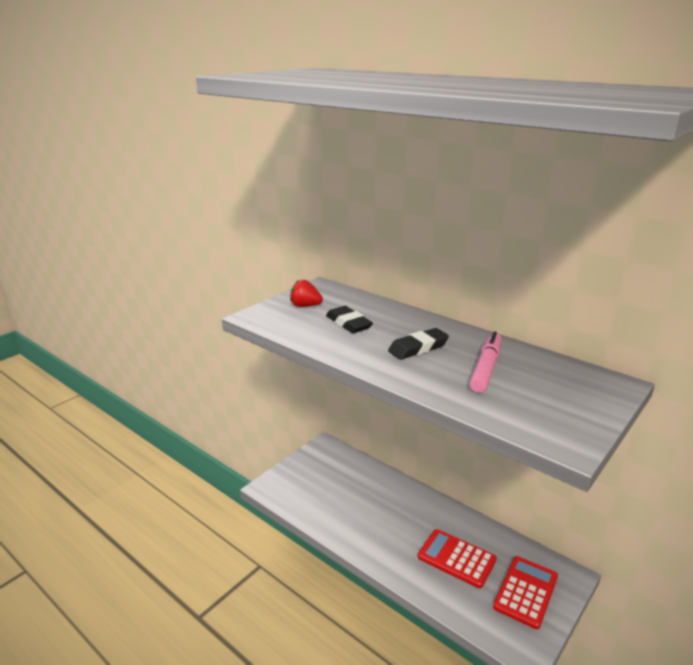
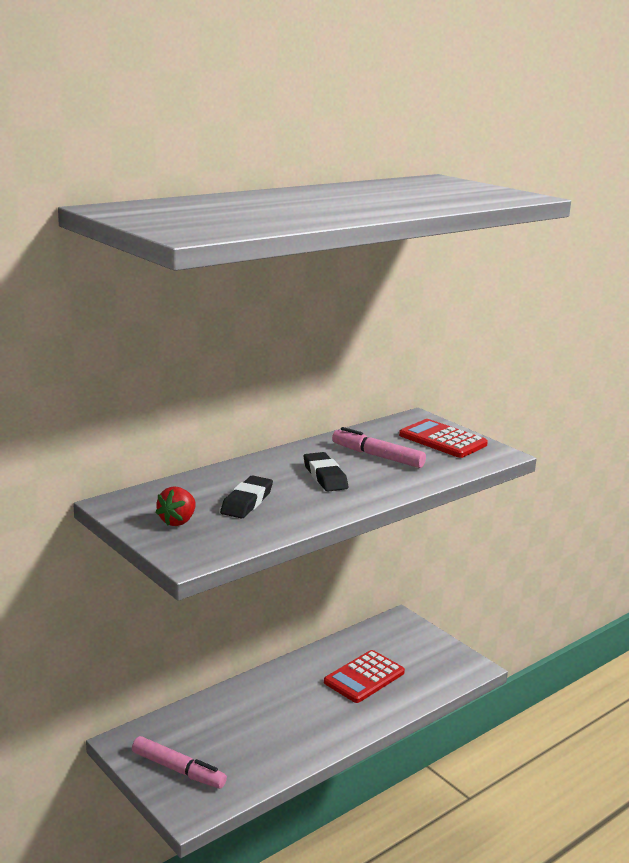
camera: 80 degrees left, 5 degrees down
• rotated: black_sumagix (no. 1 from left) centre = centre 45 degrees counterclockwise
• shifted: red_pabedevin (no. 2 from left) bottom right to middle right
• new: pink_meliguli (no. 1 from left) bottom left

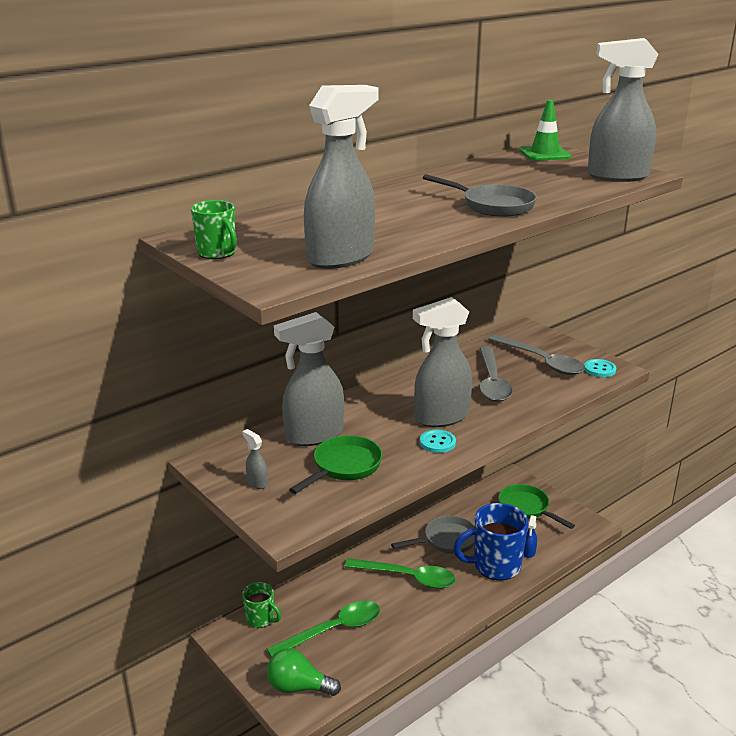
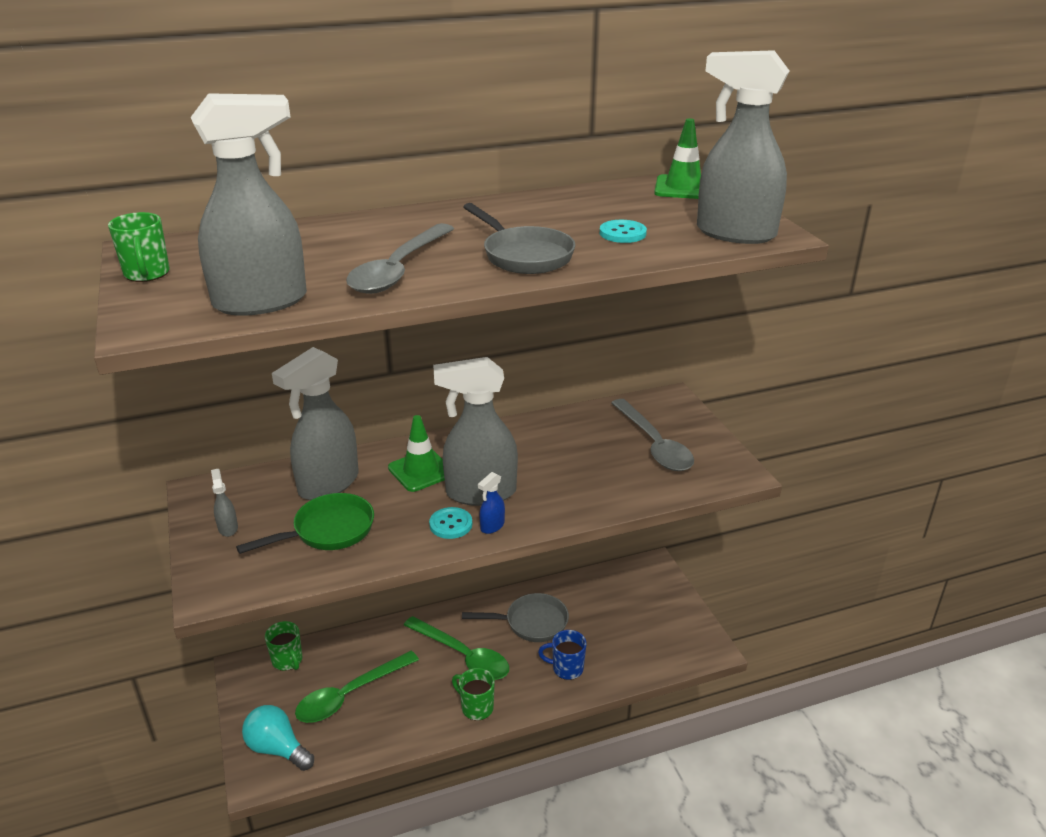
camera: 20 degrees right, 5 degrees up
• rotated: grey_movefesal (no. 2 from left in the first image) centre = middle left 45 degrees counterclockwise
• shifted: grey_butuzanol (no. 1 from left) middle right to top centre
• shifted: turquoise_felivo (no. 2 from left) middle right to top centre
• gone: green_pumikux (no. 2 from left) bottom right
• scaled: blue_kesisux bottom right = bottom centre x0.55
• shifted: blue_movefesal bottom right to centre
• rotated: green_butuzanol (no. 1 from left) bottom centre = bottom centre 150 degrees clockwise
• repainted: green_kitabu bottom centre to turquoise_kitabu bottom left
• new: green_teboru (no. 1 from left) centre
• new: green_kesisux (no. 3 from left) bottom centre

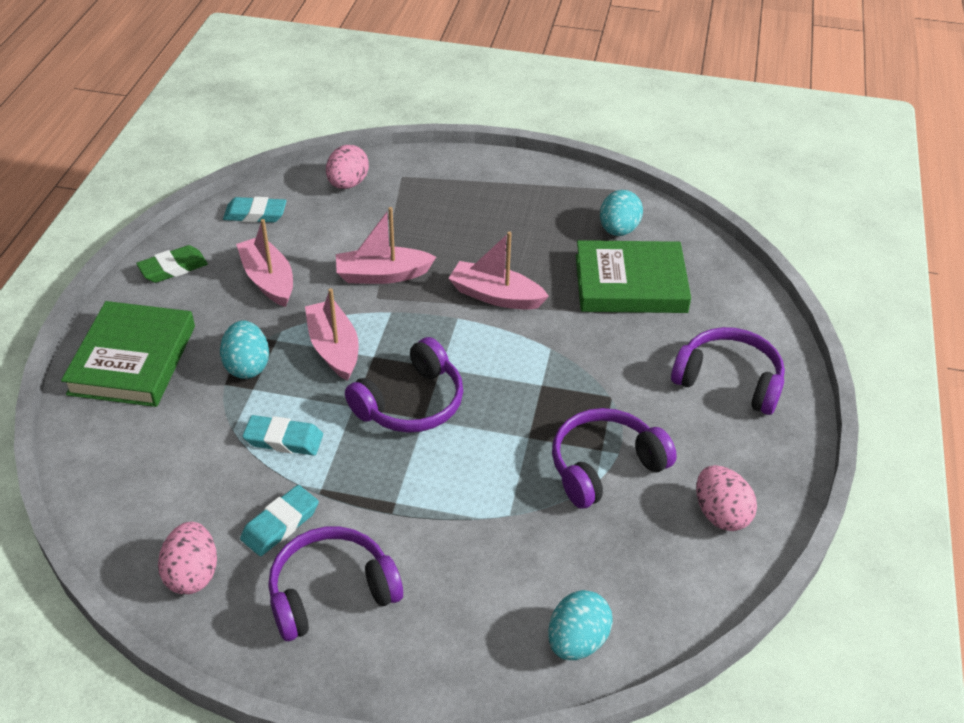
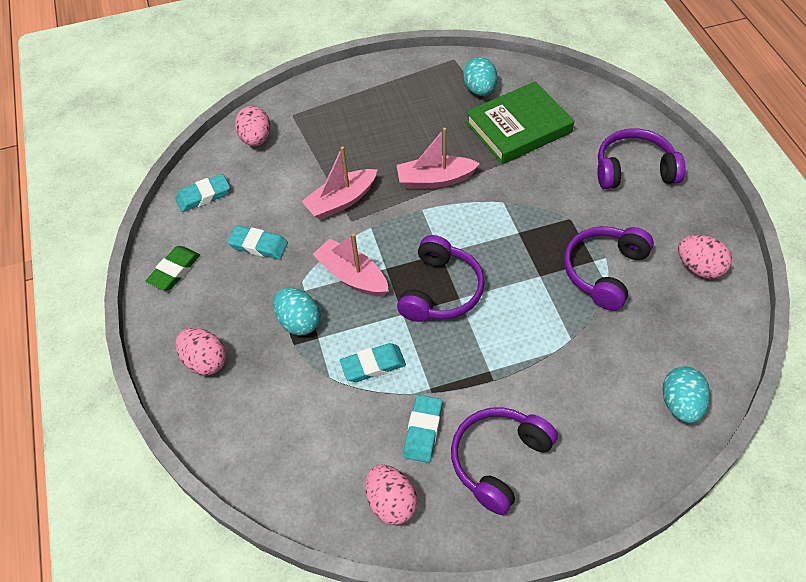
camera: 25 degrees left, 10 degrees up
• swapped: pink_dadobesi (no. 1 from left) middle left to turquoise_sumagix (no. 2 from left) middle left
• swapped: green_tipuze (no. 1 from left) middle left to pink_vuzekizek (no. 1 from left) middle left

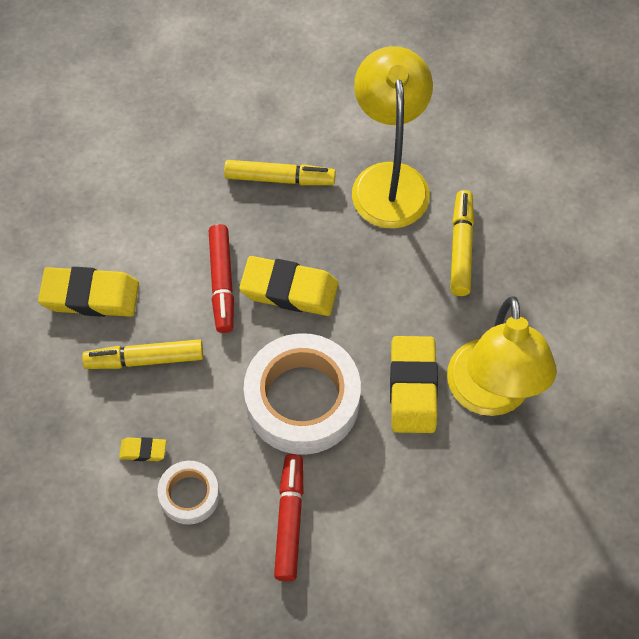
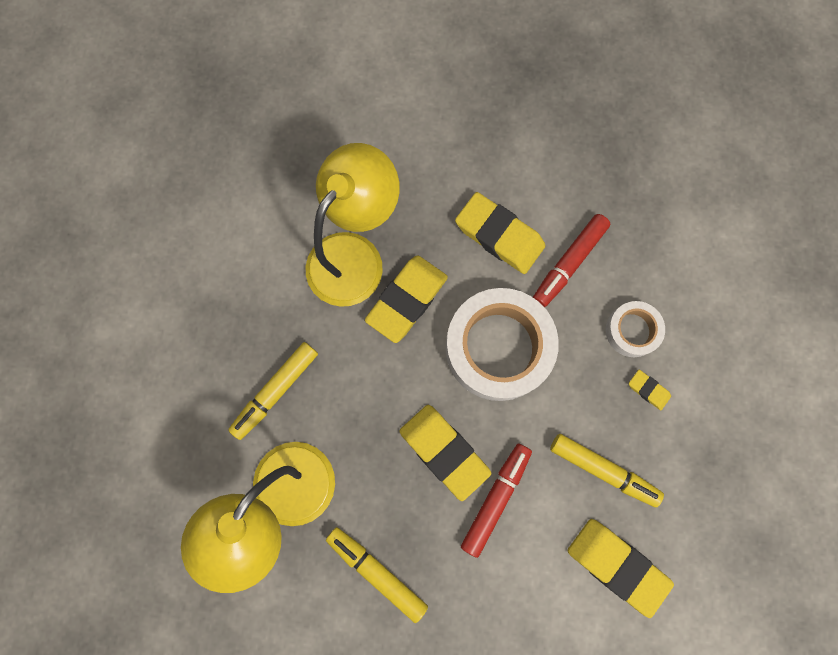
camera: 145 degrees left, 15 degrees up
• new: yellow_sumagix (no. 3 from left) centre

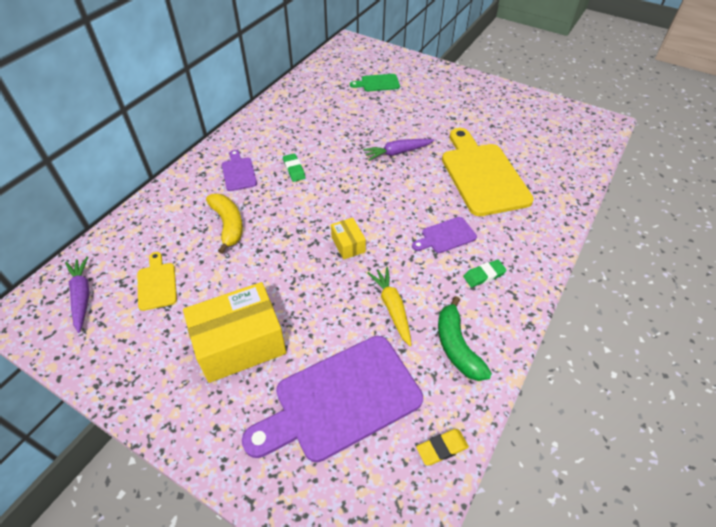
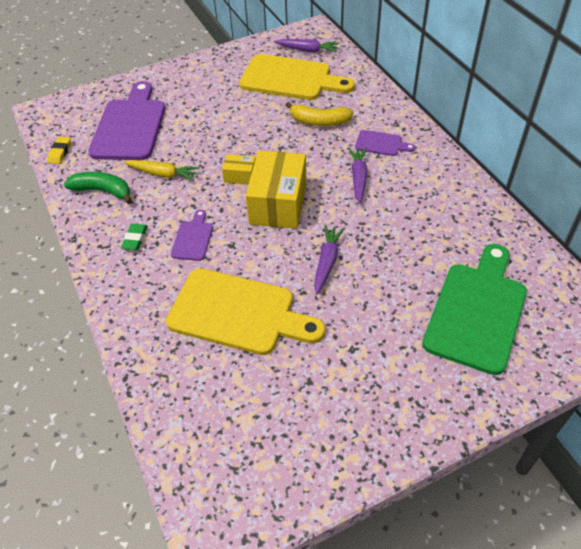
camera: 125 degrees right, 0 degrees up
• scaled: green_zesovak top centre = middle right x2.13
• swapped: green_sumagix (no. 1 from left) top centre to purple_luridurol (no. 3 from left) top centre
• scaled: yellow_zesovak (no. 1 from left in the first image) middle left = top centre x2.13
• shifted: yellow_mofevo (no. 1 from left in the first image) middle left to yellow_mofevo (no. 2 from left) centre

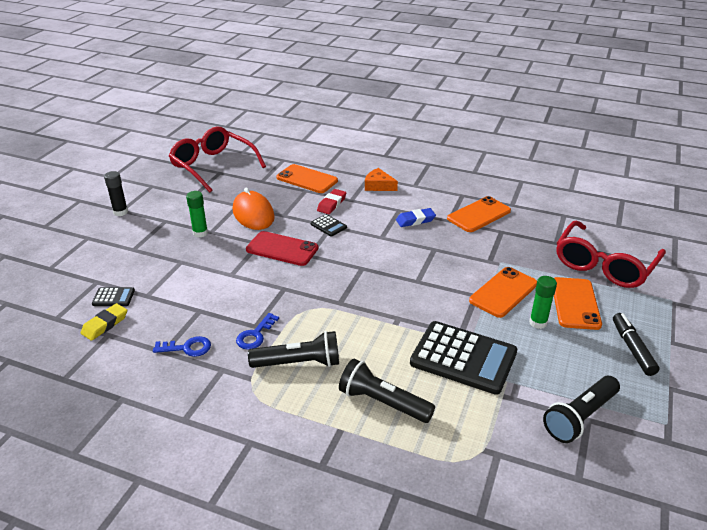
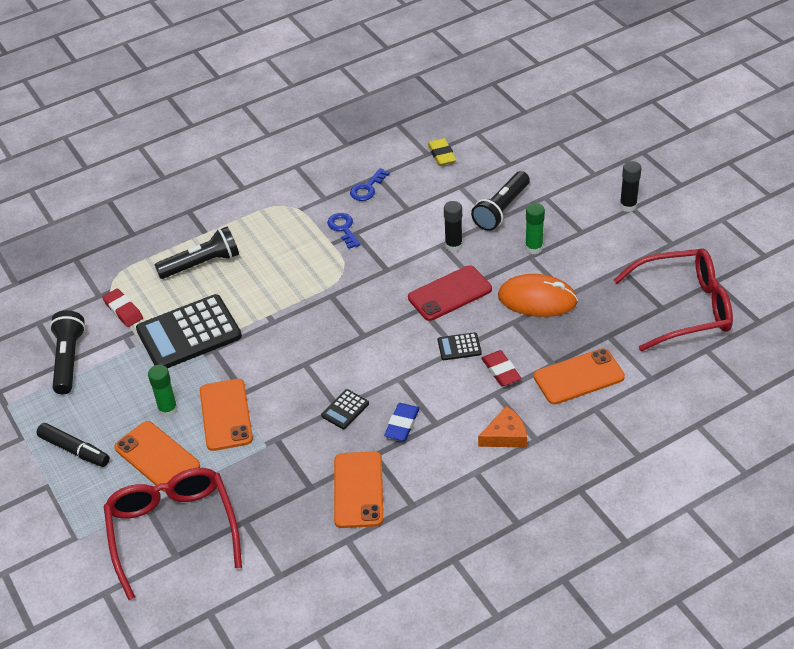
camera: 130 degrees right, 10 degrees up
• shifted: black_pabedevin (no. 1 from left in the first image) middle left to black_pabedevin (no. 2 from left) centre
• shifted: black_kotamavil (no. 1 from left in the first image) centre to black_kotamavil (no. 3 from left) top centre
• new: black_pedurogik (no. 1 from left) centre
• new: red_sumagix (no. 1 from left) middle left

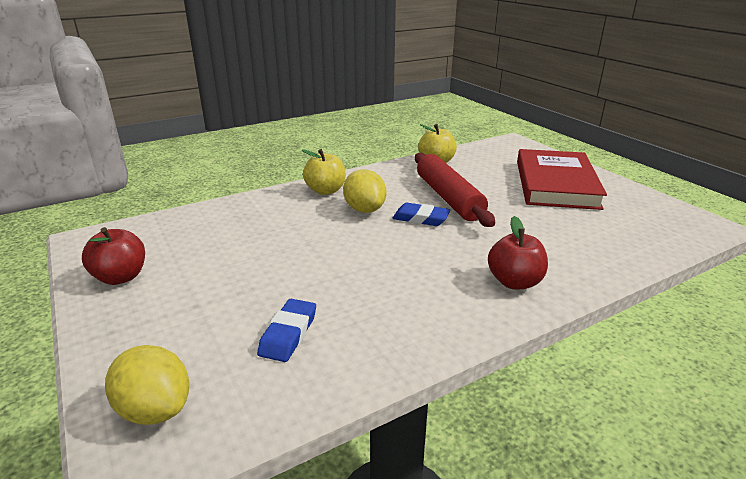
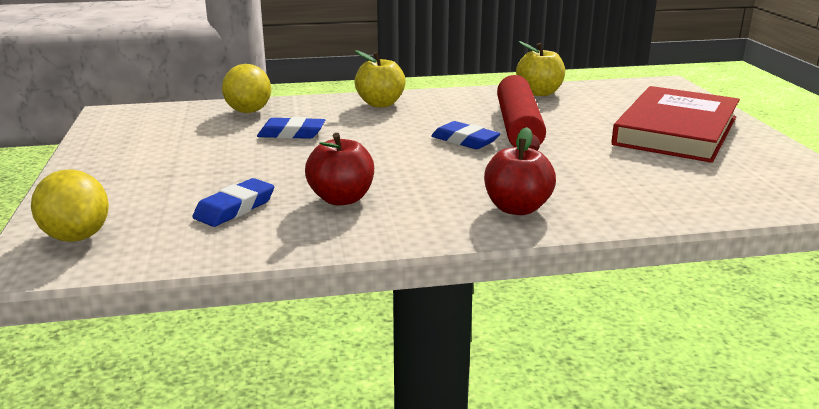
camera: 20 degrees right, 5 degrees down
• shifted: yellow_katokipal (no. 2 from left) centre to top left
• shifted: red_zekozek (no. 1 from left) middle left to centre
• new: blue_sumagix (no. 2 from left) top centre

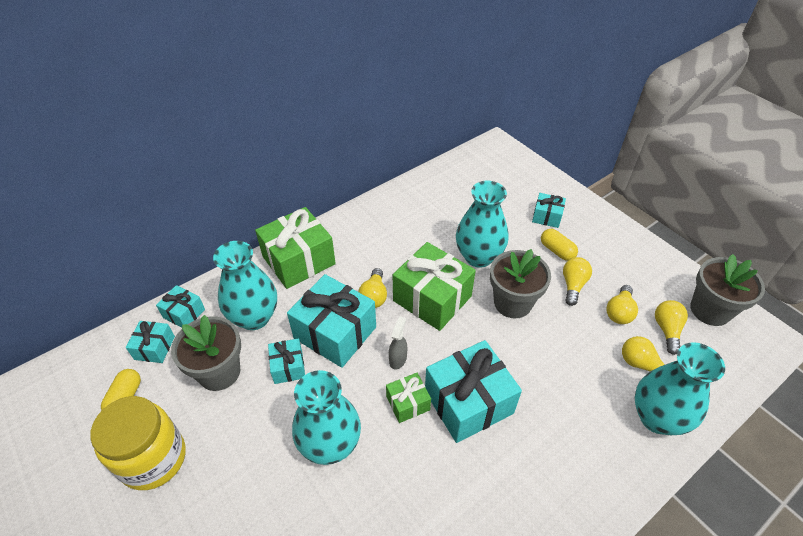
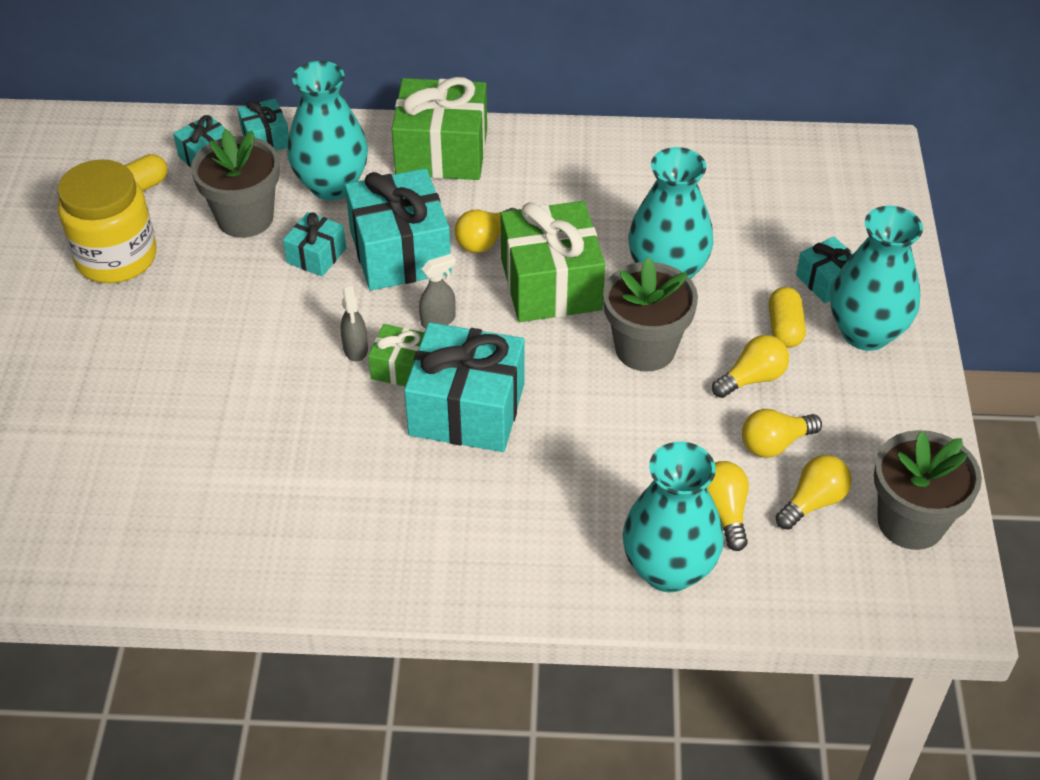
camera: 40 degrees right, 0 degrees up
• shifted: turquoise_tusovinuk (no. 2 from left in the first image) bottom centre to turquoise_tusovinuk (no. 4 from left) middle right
• new: grey_movefesal (no. 1 from left) centre

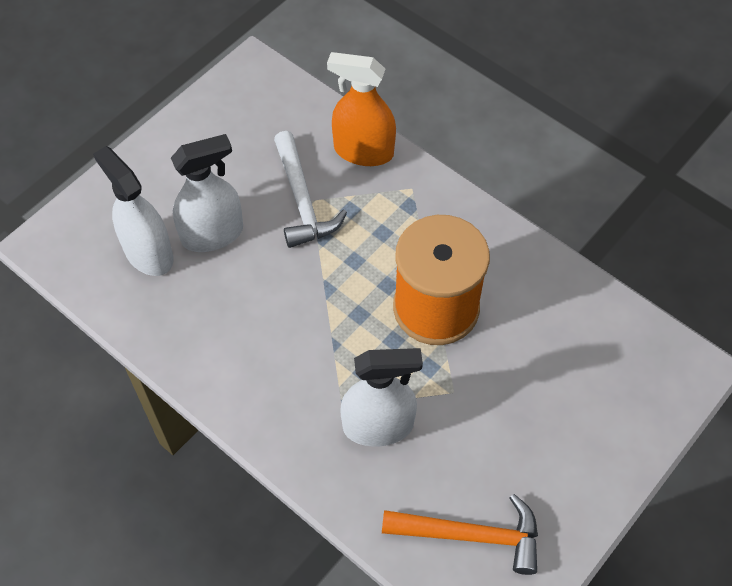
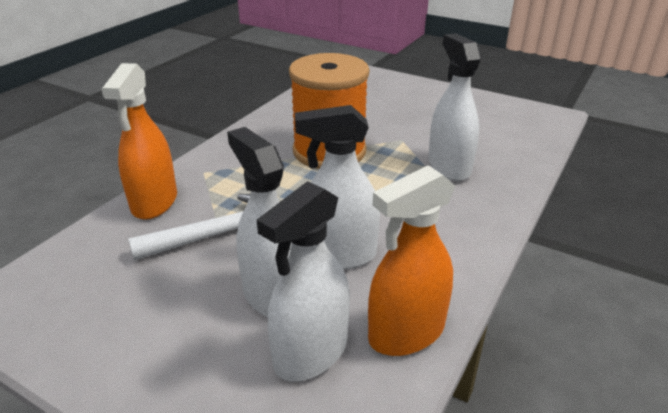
camera: 100 degrees left, 25 degrees down
• gone: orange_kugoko bottom centre
• new: white_movefesal (no. 3 from left) centre
• new: orange_movefesal (no. 2 from left) centre

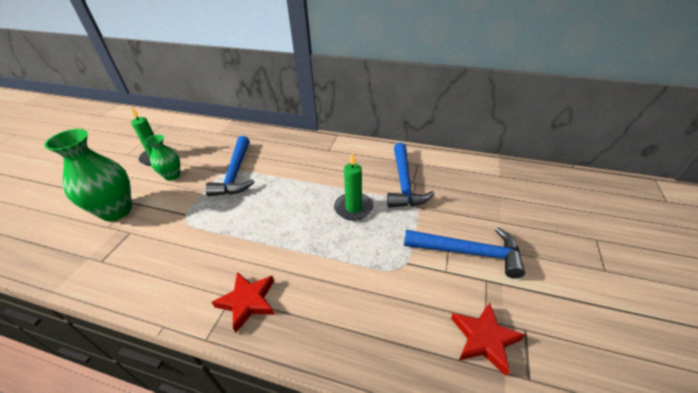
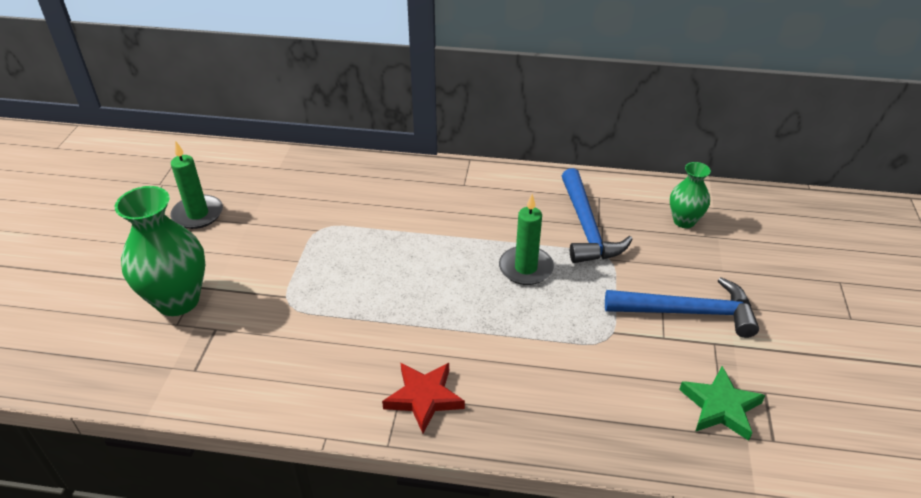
camera: 10 degrees left, 0 degrees up
• shifted: green_tusovinuk (no. 2 from left) middle left to middle right
• gone: blue_kugoko (no. 1 from left) middle left
• repainted: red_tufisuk (no. 2 from left) bottom right to green_tufisuk bottom right

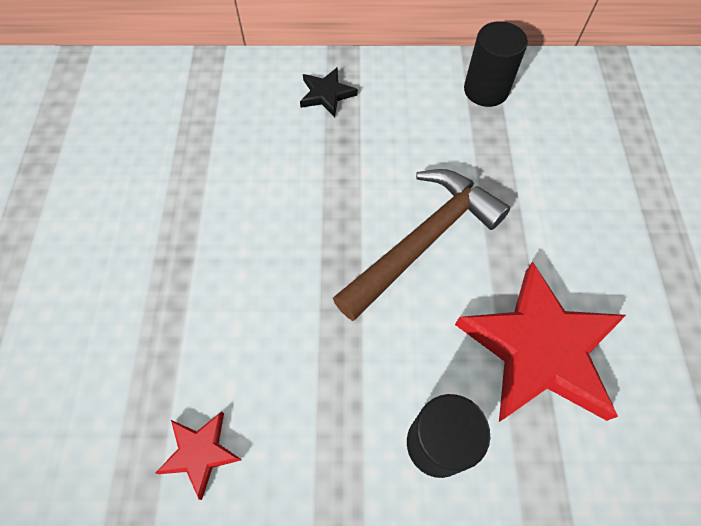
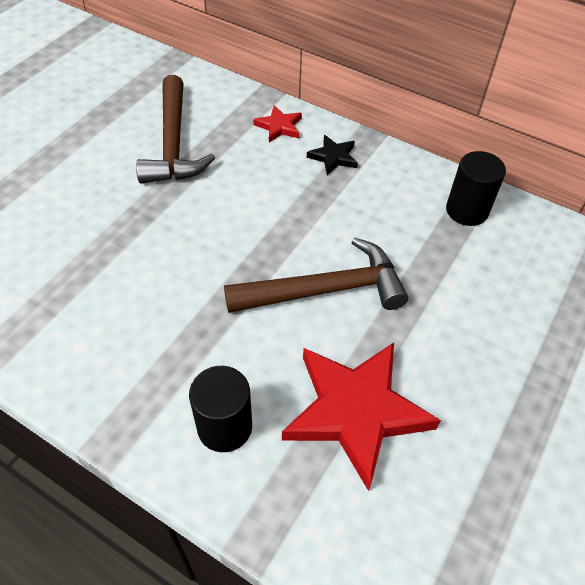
camera: 30 degrees right, 10 degrees down
• shifted: red_tufisuk (no. 1 from left) bottom left to top centre
• new: brown_kugoko (no. 1 from left) top left

